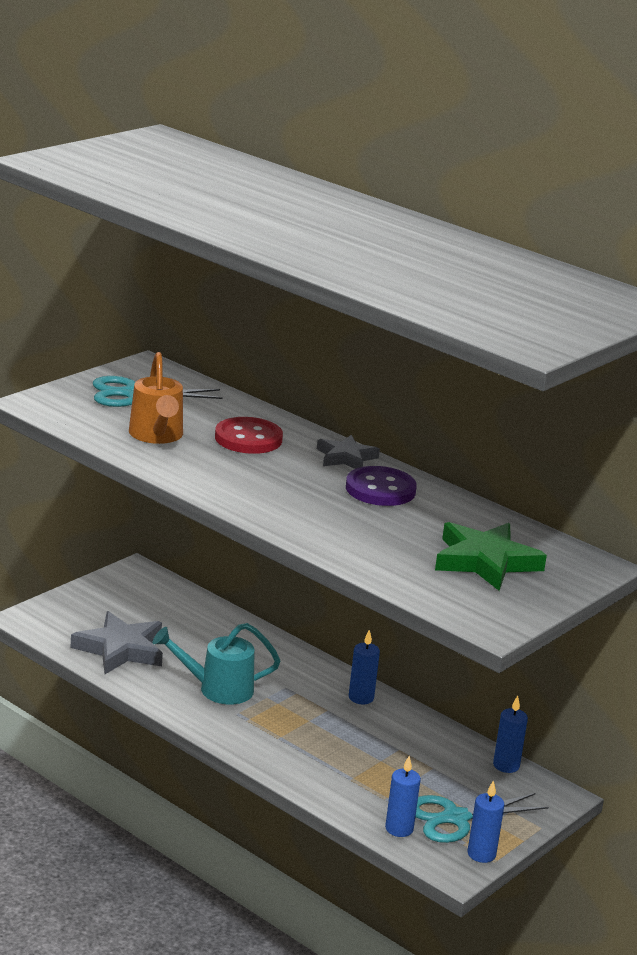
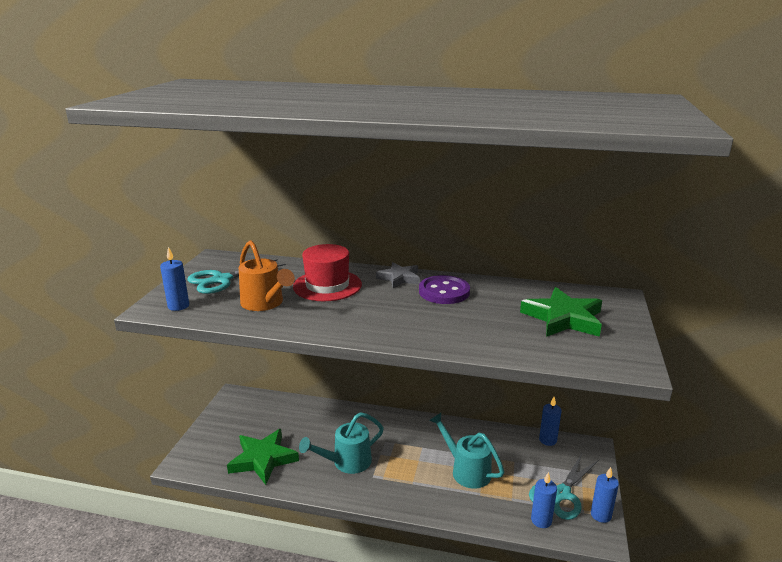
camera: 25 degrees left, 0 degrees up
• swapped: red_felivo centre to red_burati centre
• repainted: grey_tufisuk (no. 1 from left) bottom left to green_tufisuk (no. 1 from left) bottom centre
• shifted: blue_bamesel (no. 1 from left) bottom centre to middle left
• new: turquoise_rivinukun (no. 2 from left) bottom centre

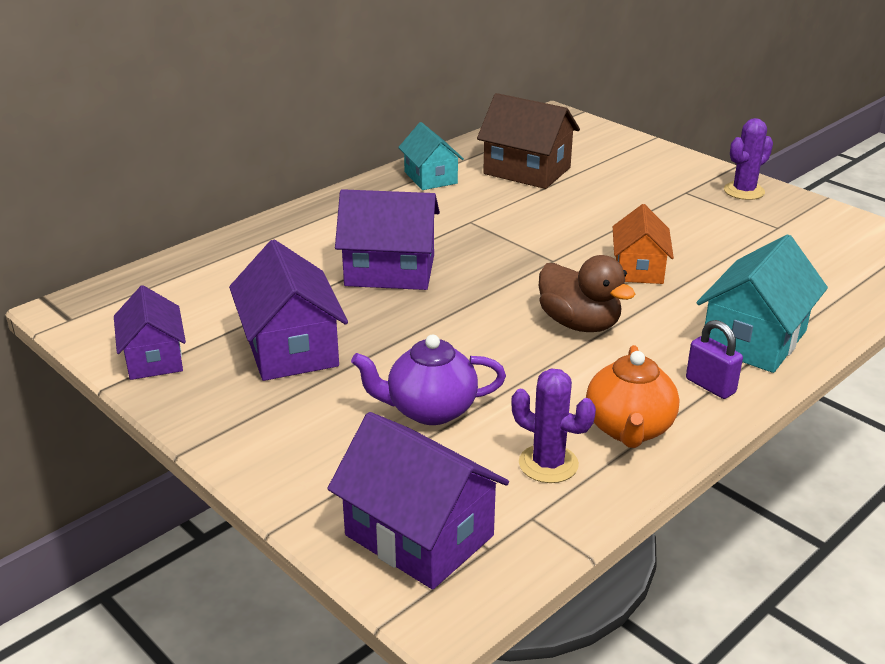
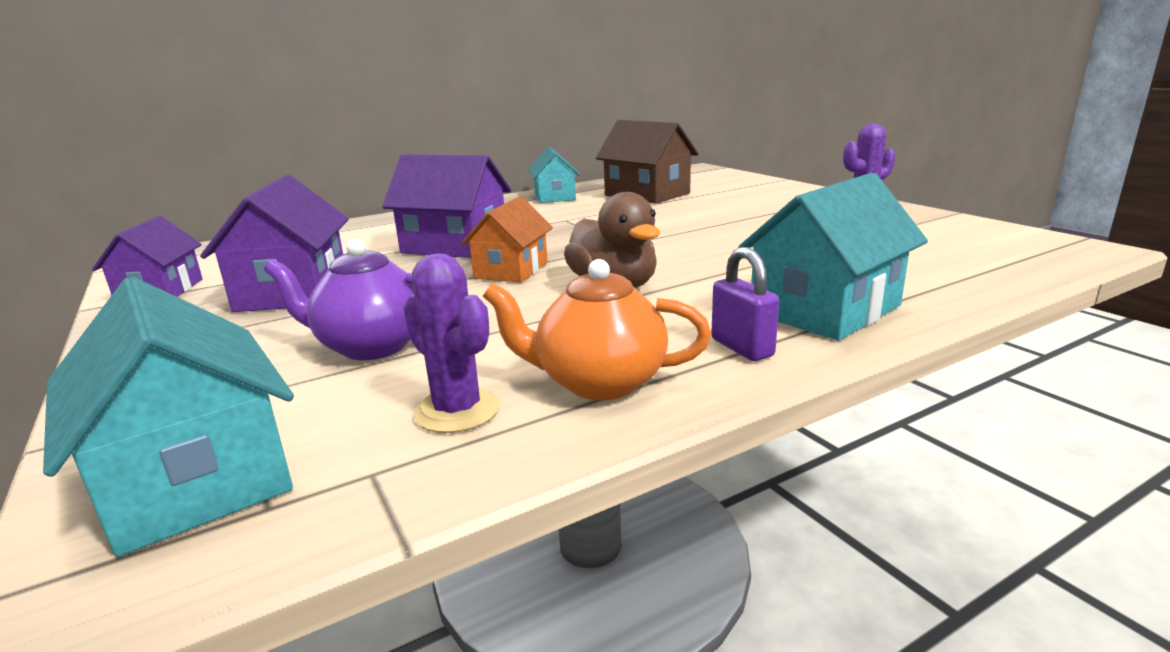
camera: 15 degrees right, 10 degrees down
• shifted: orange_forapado middle right to centre
• rotated: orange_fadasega middle right = centre 75 degrees clockwise
• repainted: purple_forapado (no. 4 from left) bottom centre to turquoise_forapado (no. 1 from left) middle left

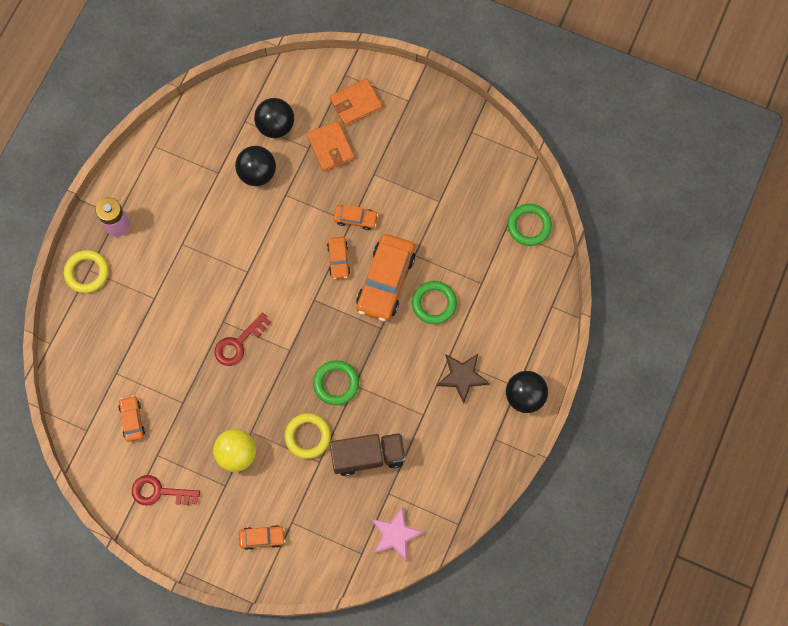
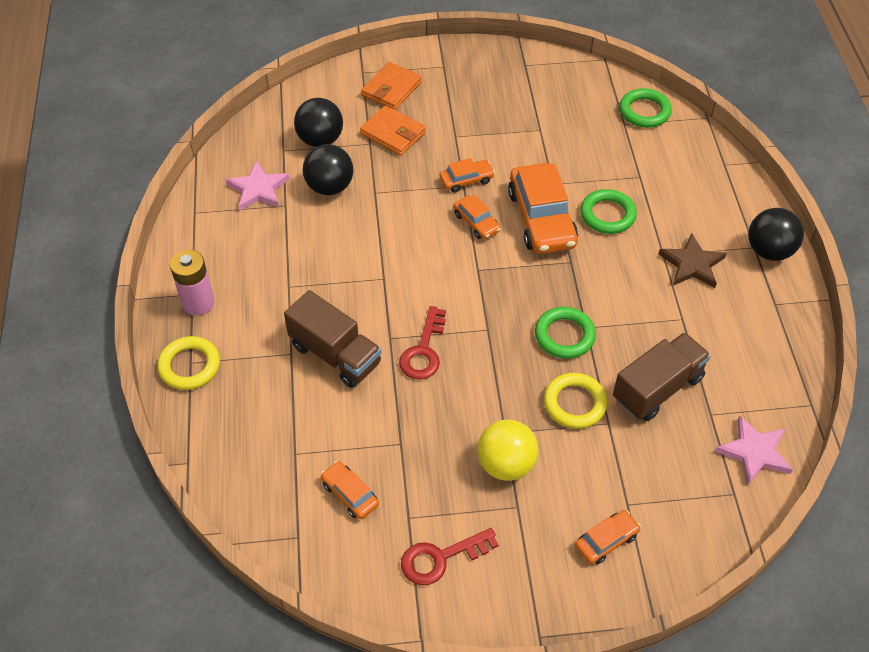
camera: 30 degrees left, 20 degrees down
• new: pink_tufisuk (no. 1 from left) top left
• new: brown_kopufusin (no. 1 from left) centre

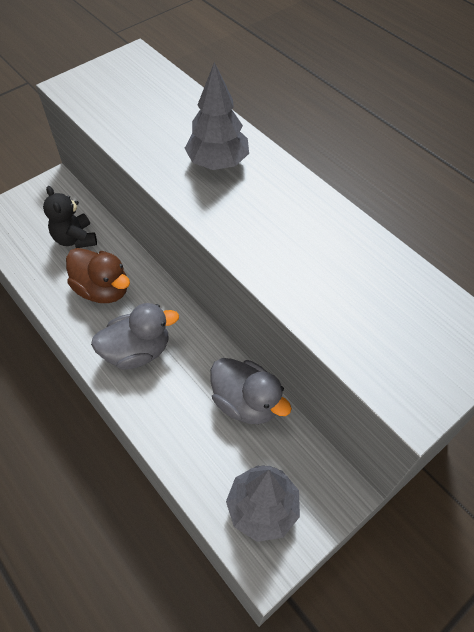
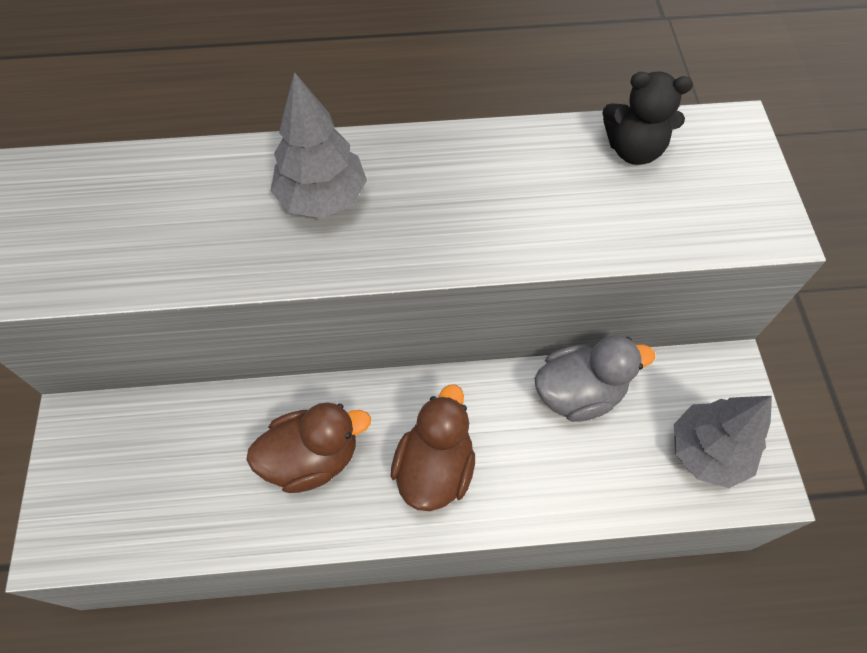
camera: 55 degrees left, 5 degrees up
• shifted: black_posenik middle left to top right
• repainted: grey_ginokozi (no. 1 from left) middle left to brown_ginokozi (no. 2 from left) bottom centre

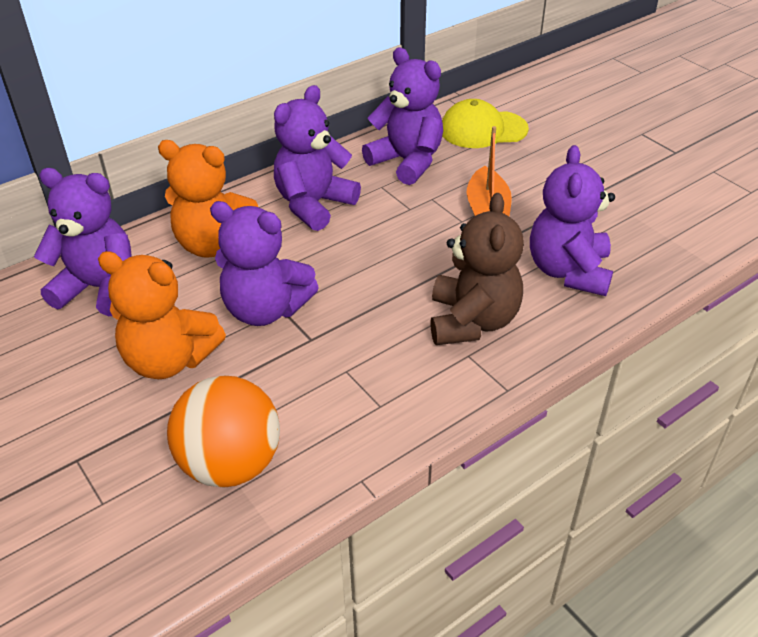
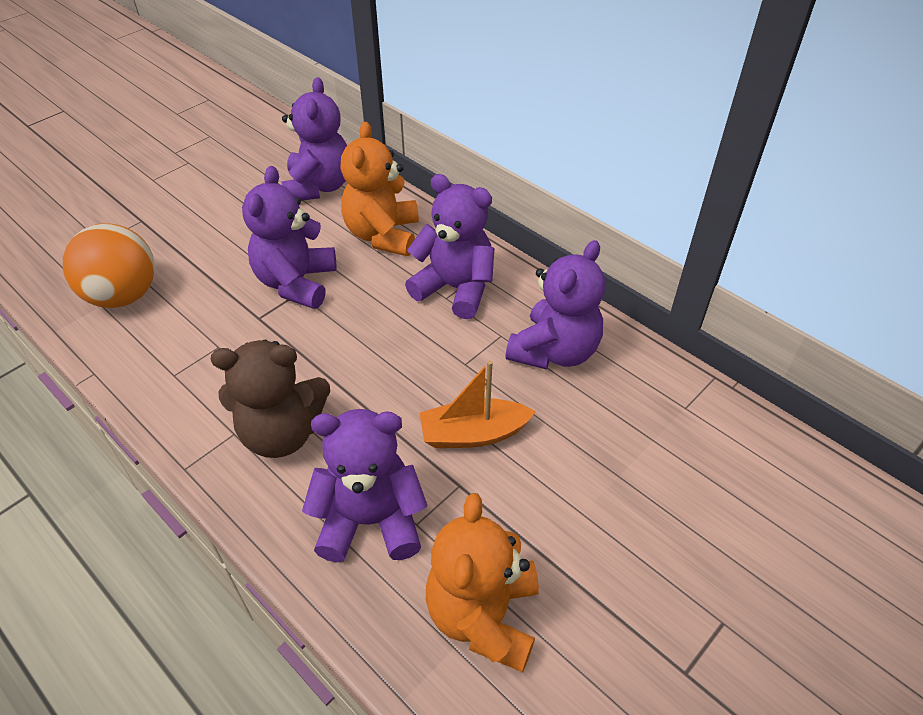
camera: 80 degrees right, 5 degrees up
• gone: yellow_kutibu top centre
• shifted: orange_posenik (no. 1 from left in the first image) middle left to orange_posenik (no. 2 from left) bottom centre

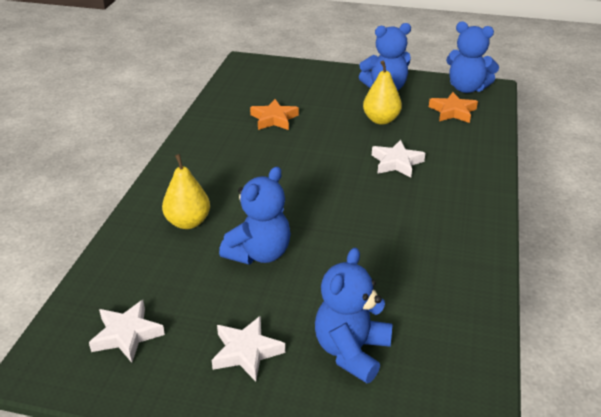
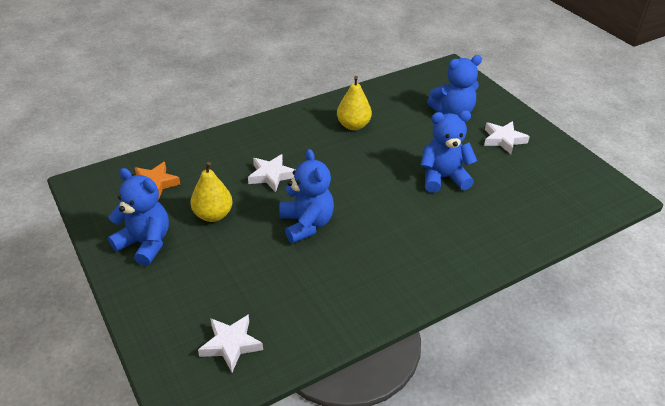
camera: 135 degrees left, 5 degrees up
• shifted: blue_posenik (no. 4 from left in the first image) top right to blue_posenik (no. 2 from left) centre
• gone: orange_tufisuk (no. 1 from left) top centre
• shifted: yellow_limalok (no. 1 from left in the first image) middle left to yellow_limalok (no. 2 from left) top centre
• shifted: white_tufisuk (no. 1 from left) bottom left to bottom centre

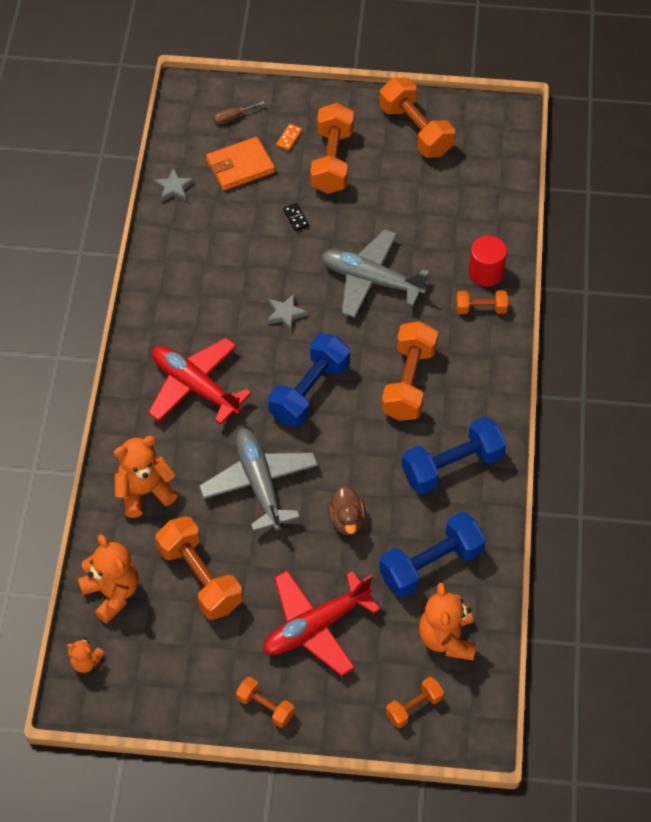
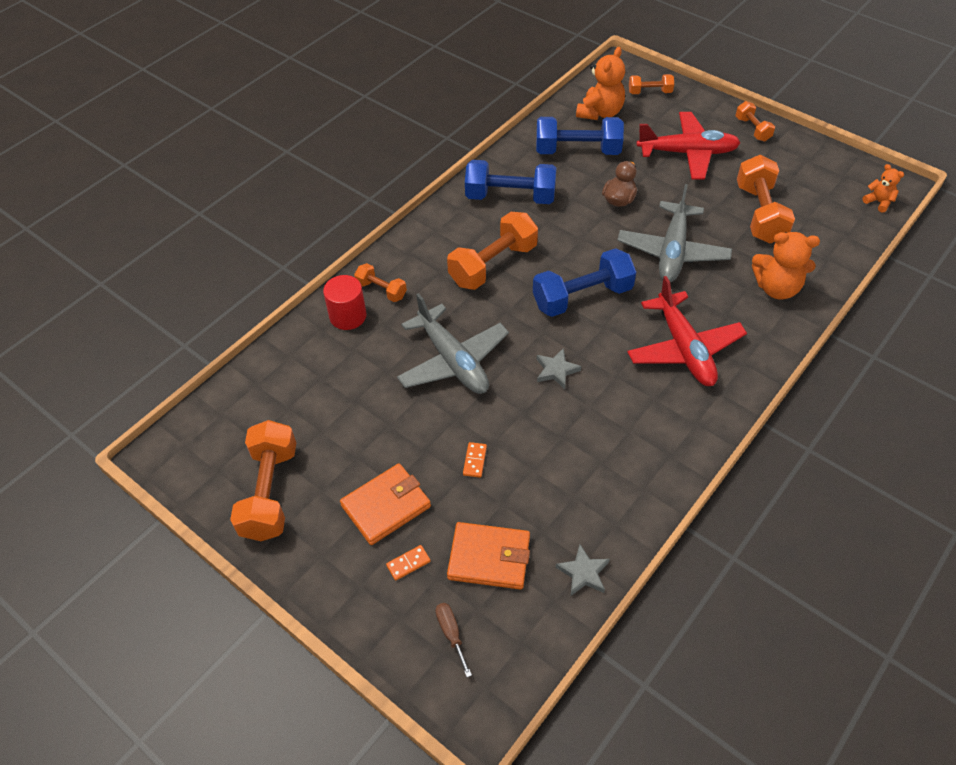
camera: 145 degrees left, 5 degrees down
• rotated: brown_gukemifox top centre = bottom centre 120 degrees counterclockwise
• swapped: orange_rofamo (no. 3 from left) top centre to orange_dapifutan (no. 1 from left) centre
• repainted: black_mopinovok top centre to orange_mopinovok (no. 2 from left) centre
• gone: orange_posenik (no. 2 from left) bottom left

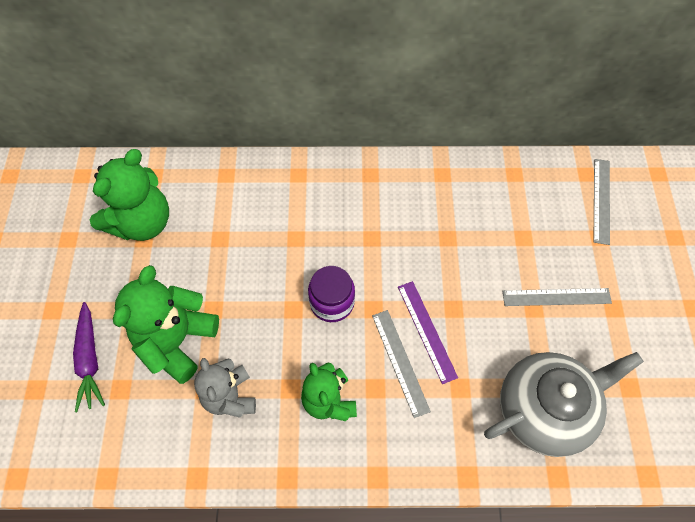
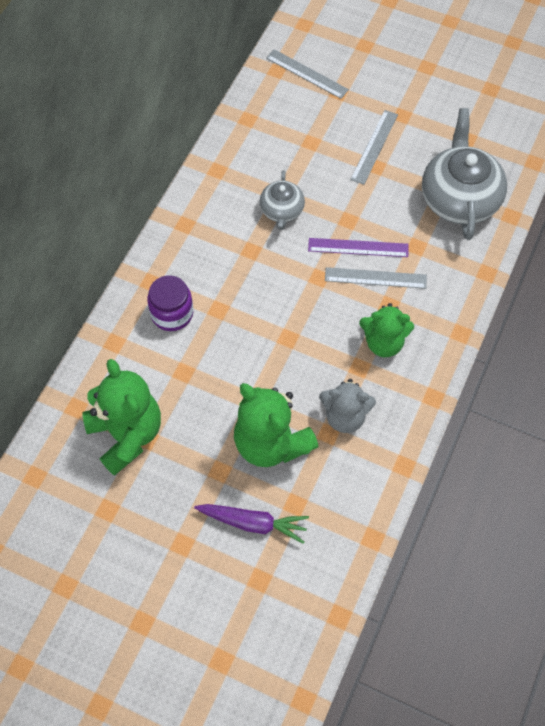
camera: 65 degrees left, 0 degrees up
• shifted: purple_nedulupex centre to middle left
• new: grey_fadasega (no. 1 from left) top centre

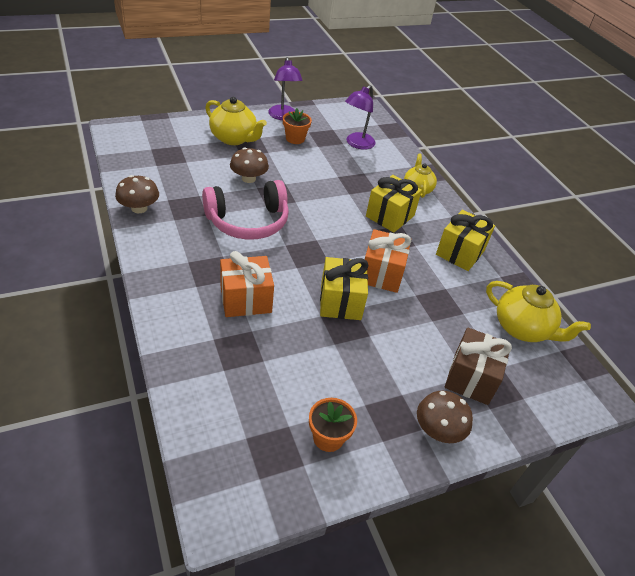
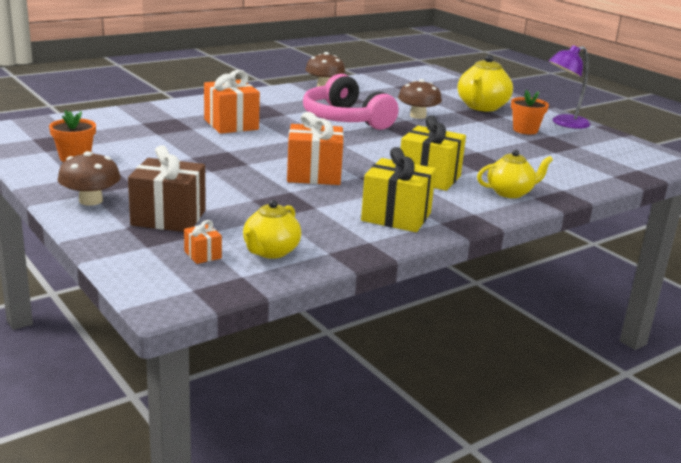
camera: 80 degrees right, 20 degrees down
• gone: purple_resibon (no. 2 from left) top centre
• gone: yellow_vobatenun (no. 1 from left) centre
• scaled: yellow_fadasega (no. 3 from left in the first image) middle right = centre x0.66
• new: orange_vobatenun (no. 1 from left) middle left

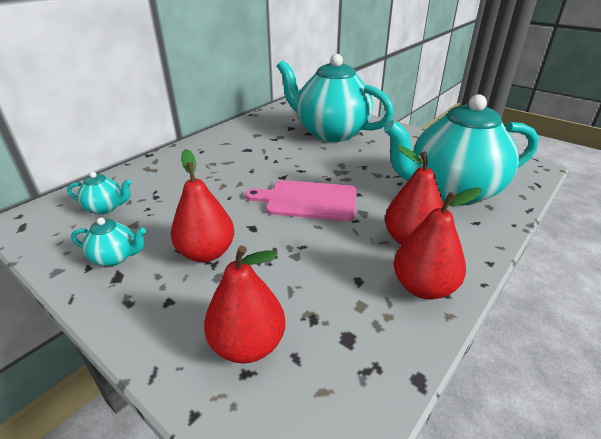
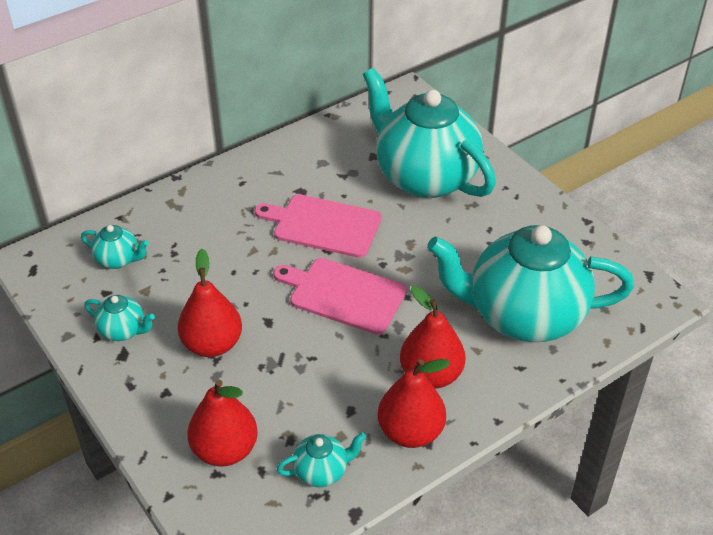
camera: 15 degrees right, 10 degrees up
• new: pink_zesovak (no. 1 from left) centre
• new: turquoise_fadasega (no. 3 from left) bottom centre

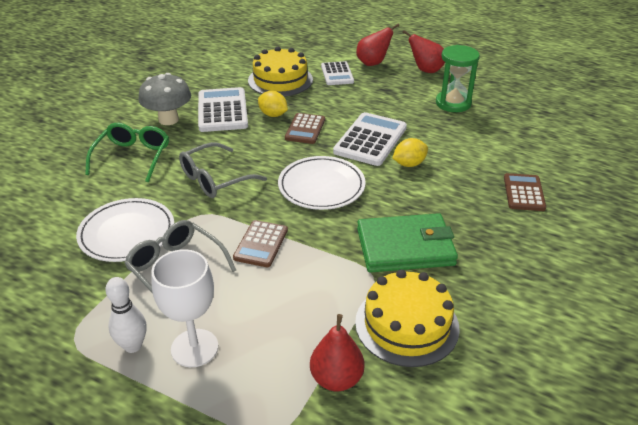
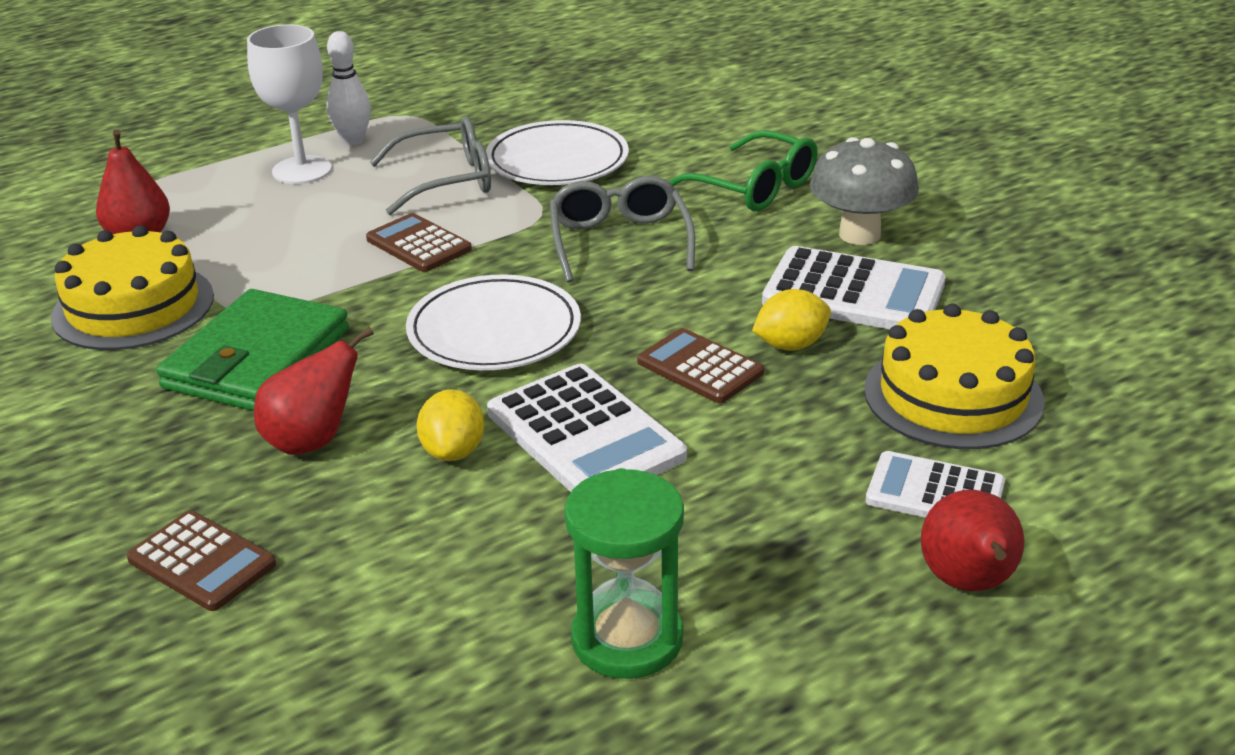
camera: 120 degrees right, 5 degrees down
• shifted: red_limalok (no. 3 from left in the first image) top centre to red_limalok (no. 2 from left) middle left

